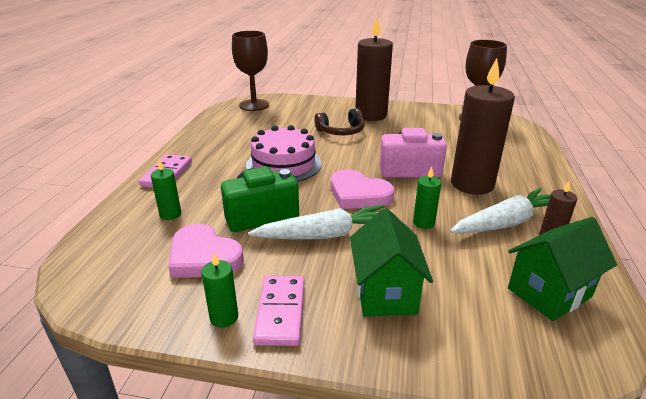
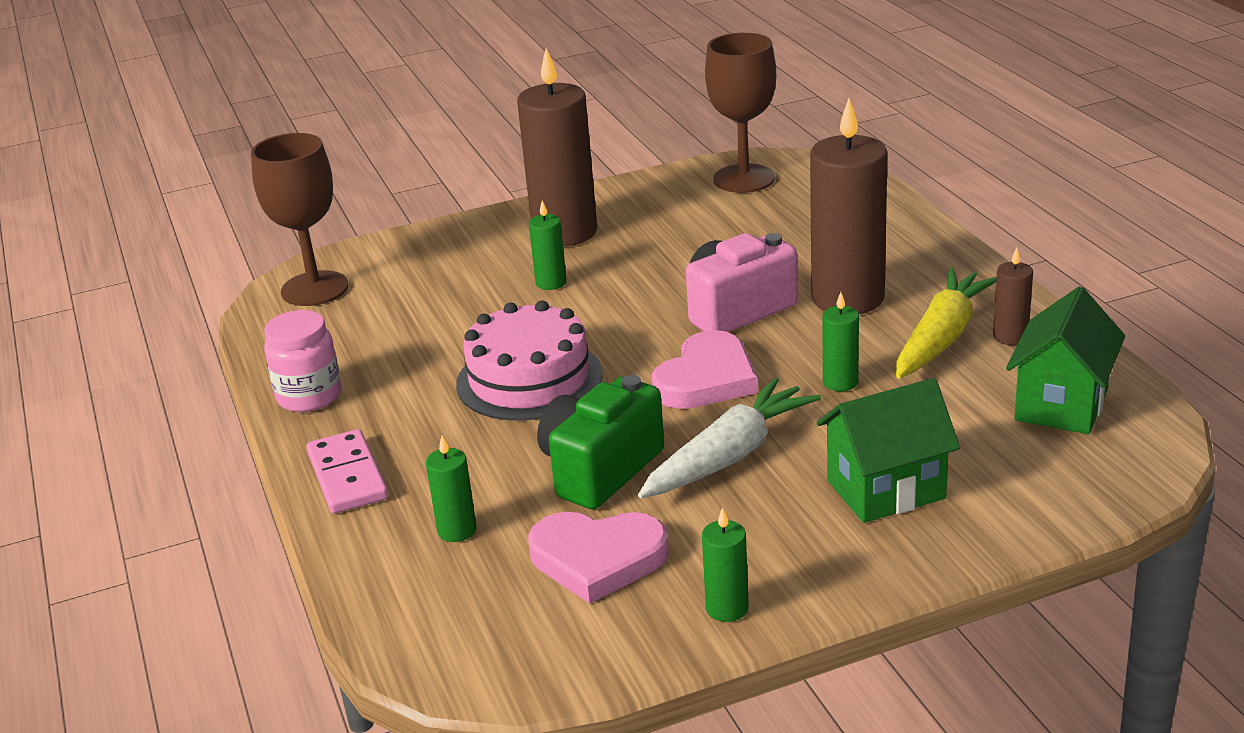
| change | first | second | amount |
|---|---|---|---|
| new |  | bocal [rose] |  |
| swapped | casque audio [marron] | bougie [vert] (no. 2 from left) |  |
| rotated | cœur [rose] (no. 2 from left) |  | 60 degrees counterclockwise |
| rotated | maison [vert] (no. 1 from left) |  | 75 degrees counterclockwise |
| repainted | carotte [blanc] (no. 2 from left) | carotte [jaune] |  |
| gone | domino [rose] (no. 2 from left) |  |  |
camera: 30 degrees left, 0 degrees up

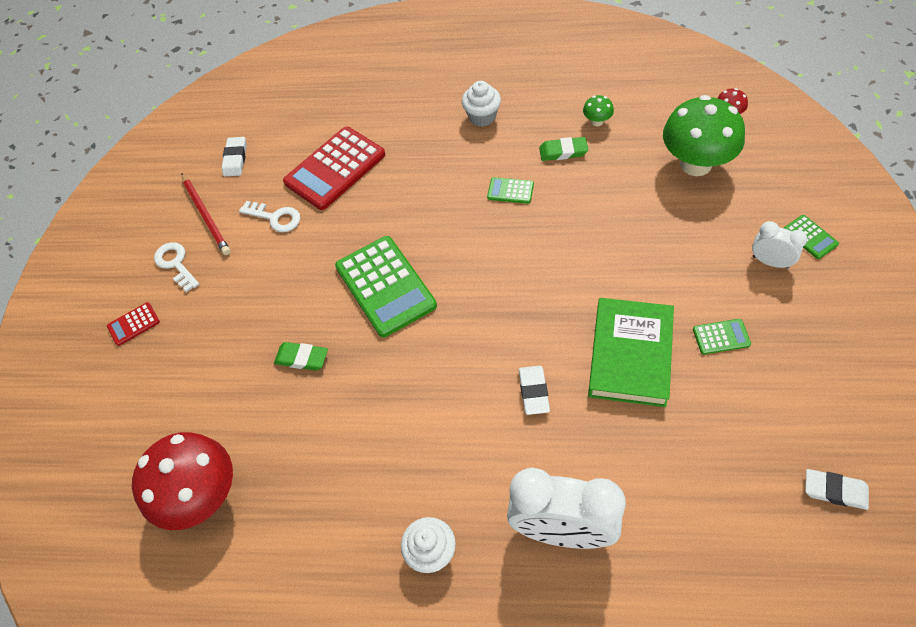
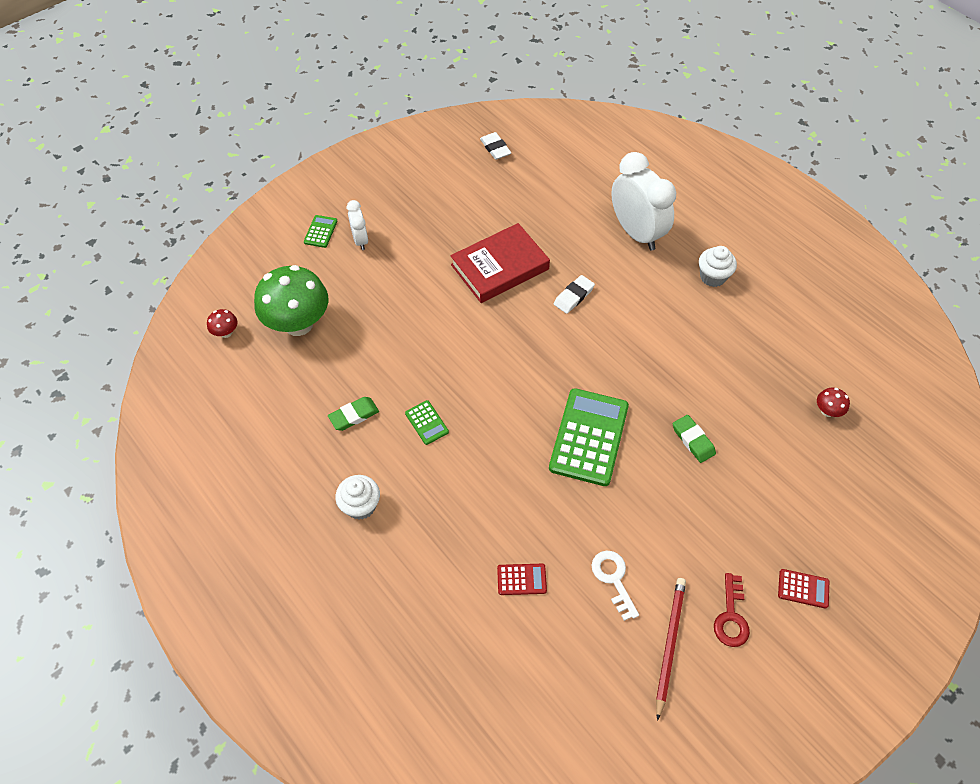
| change | first | second | amount |
|---|---|---|---|
| rotated | gomme [vert] (no. 2 from left in the first image) | gomme [vert] (no. 1 from left) | 75 degrees counterclockwise |
| repainted | livre [vert] | livre [rouge] |  |
| scaled | calculatrice [rouge] (no. 2 from left in the first image) | calculatrice [rouge] (no. 1 from left) | x0.45 |
| repainted | clé [blanc] (no. 1 from left) | clé [rouge] |  |
| scaled | champignon [rouge] (no. 1 from left in the first image) | champignon [rouge] (no. 2 from left) | x0.41 |
| gone | gomme [blanc] (no. 1 from left) |  |  |
| gone | champignon [vert] (no. 1 from left) |  |  |
| gone | calculatrice [vert] (no. 3 from left) |  |  |
camera: 140 degrees left, 0 degrees up

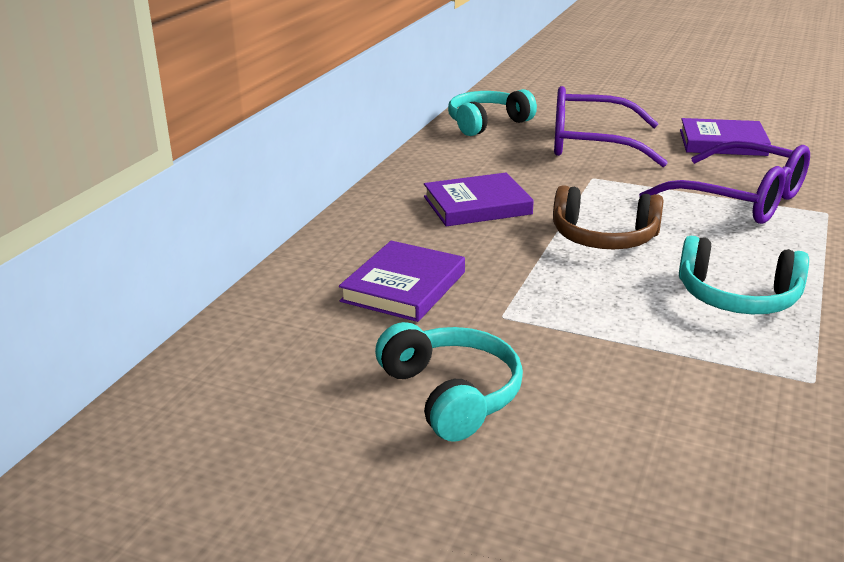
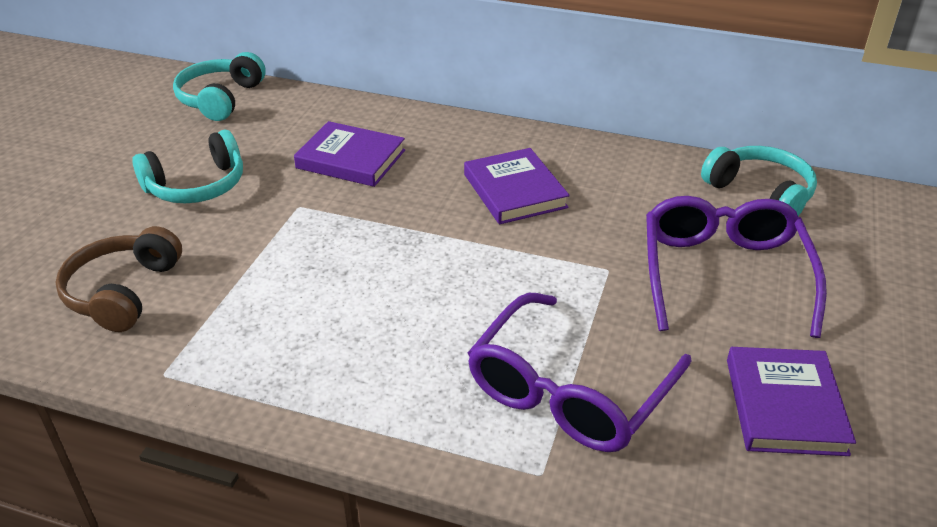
| change | first | second | amount |
|---|---|---|---|
| shifted | casque audio [marron] |  |  |
| shifted | casque audio [turquoise] (no. 3 from left in the first image) | casque audio [turquoise] (no. 2 from left) |  |
camera: 85 degrees right, 10 degrees up

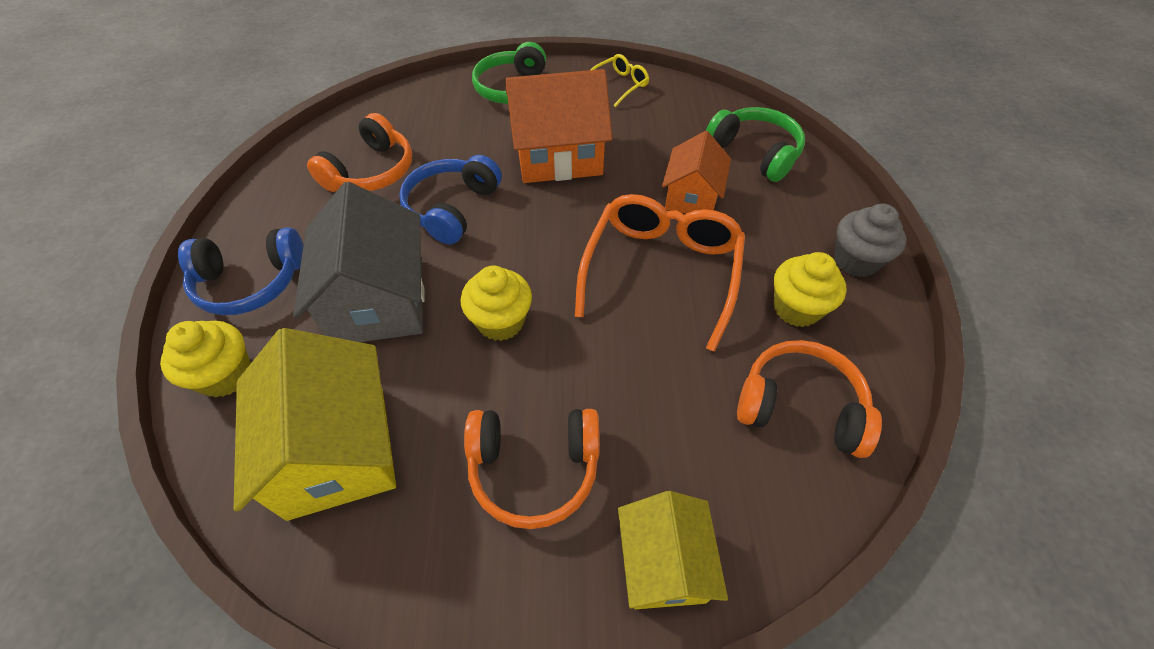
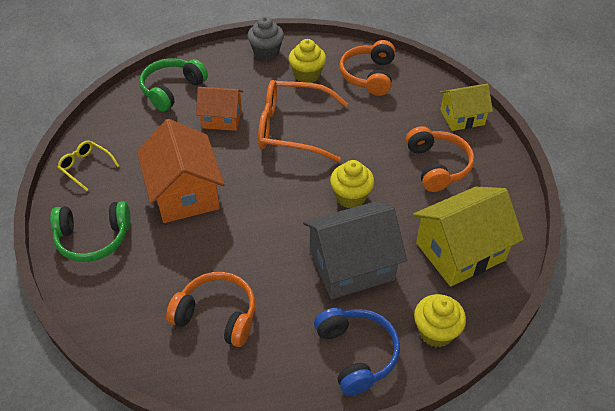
| change | first | second | amount |
|---|---|---|---|
| gone | casque audio [bleu] (no. 2 from left) |  |  |
camera: 100 degrees left, 5 degrees down

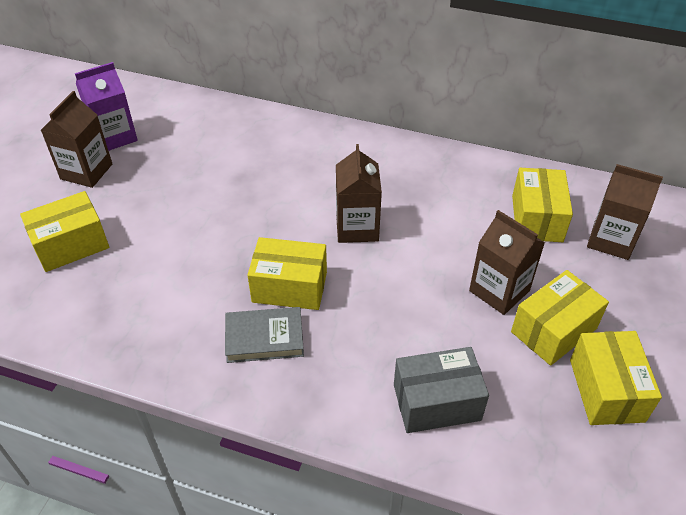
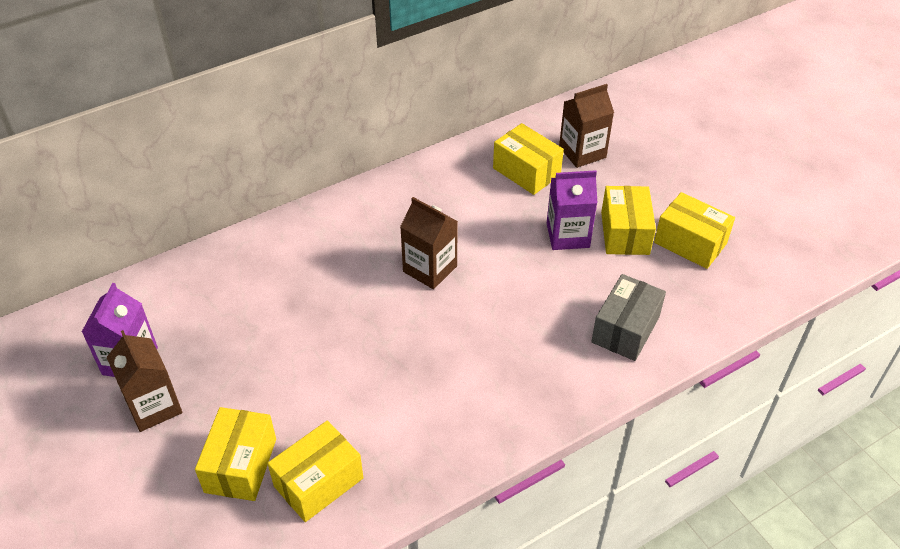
| change | first | second | amount |
|---|---|---|---|
| shifted | boîte [jaune] (no. 2 from left) |  |  |
| repainted | brique de lait [marron] (no. 3 from left) | brique de lait [violet] (no. 2 from left) |  |
| gone | livre [gris] |  |  |
camera: 50 degrees left, 0 degrees up

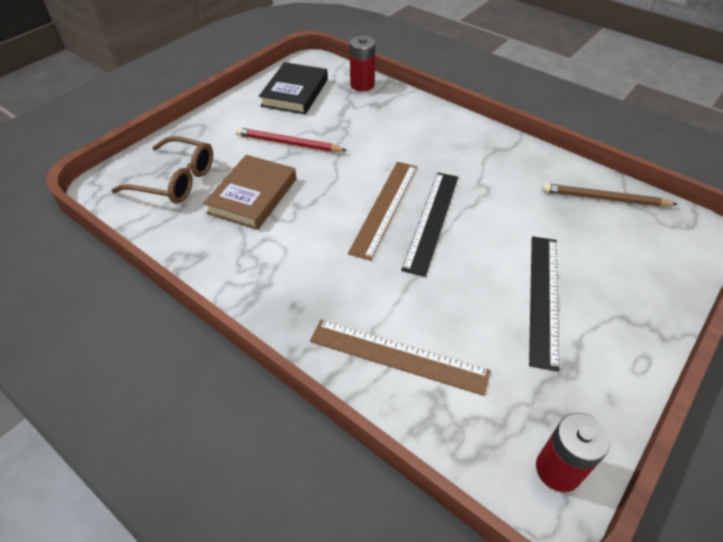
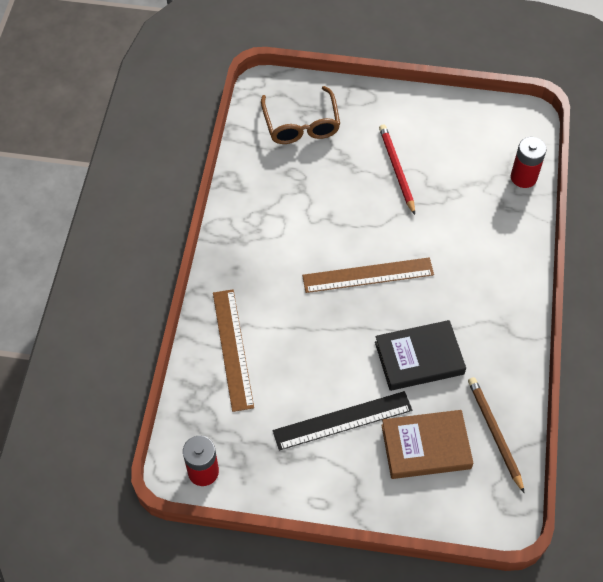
| change | first | second | amount |
|---|---|---|---|
| shifted | livre [noir] |  |  |
| shifted | livre [marron] |  |  |
| gone | règle [noir] (no. 1 from left) |  |  |
camera: 60 degrees right, 10 degrees up

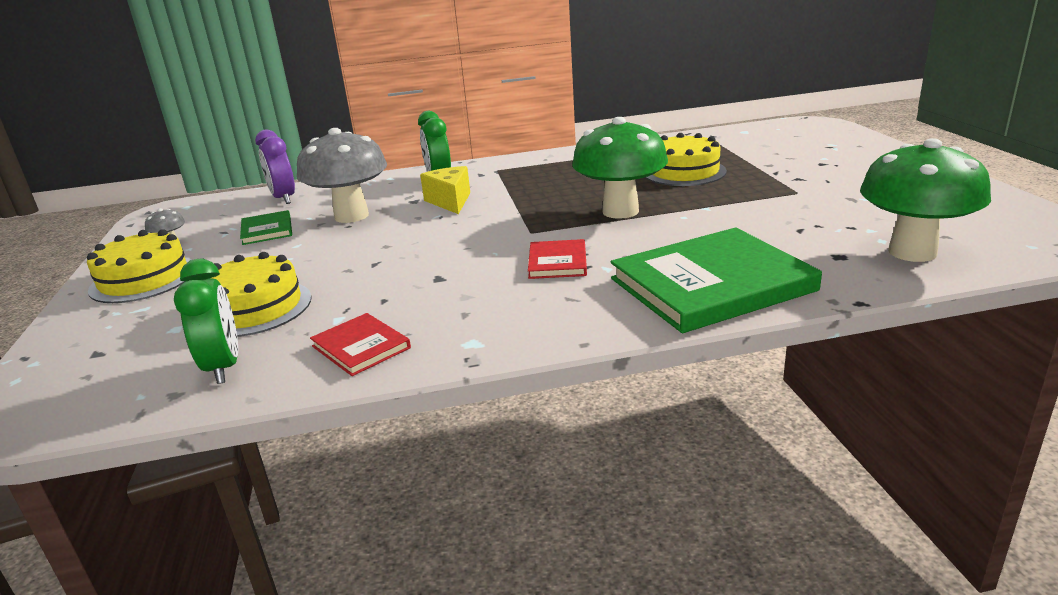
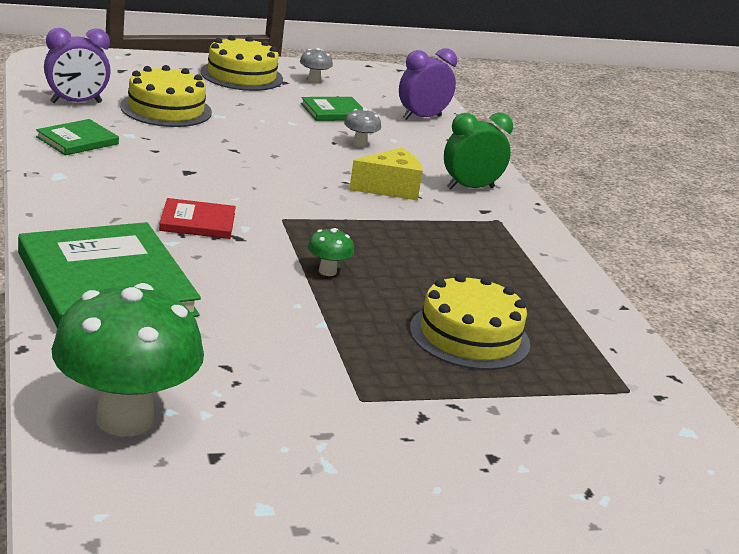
| change | first | second | amount |
|---|---|---|---|
| repainted | livre [rouge] (no. 1 from left) | livre [vert] (no. 1 from left) |  |
| repainted | réveil [vert] (no. 1 from left) | réveil [violet] (no. 1 from left) |  |
| scaled | champignon [vert] (no. 1 from left in the first image) | champignon [vert] (no. 2 from left) | x0.41 |
| scaled | champignon [gris] (no. 2 from left) |  | x0.41 |
camera: 80 degrees right, 0 degrees up

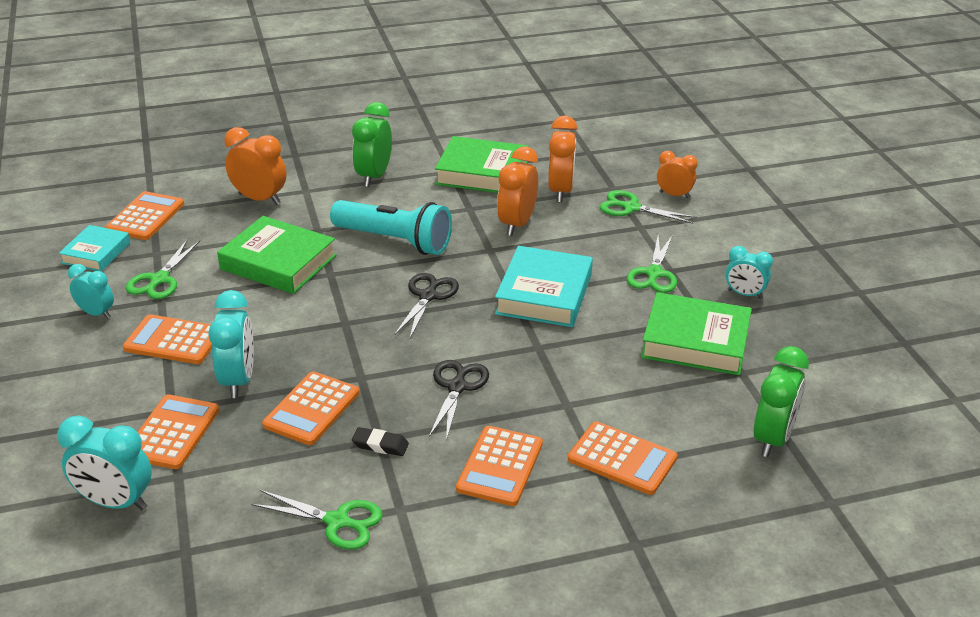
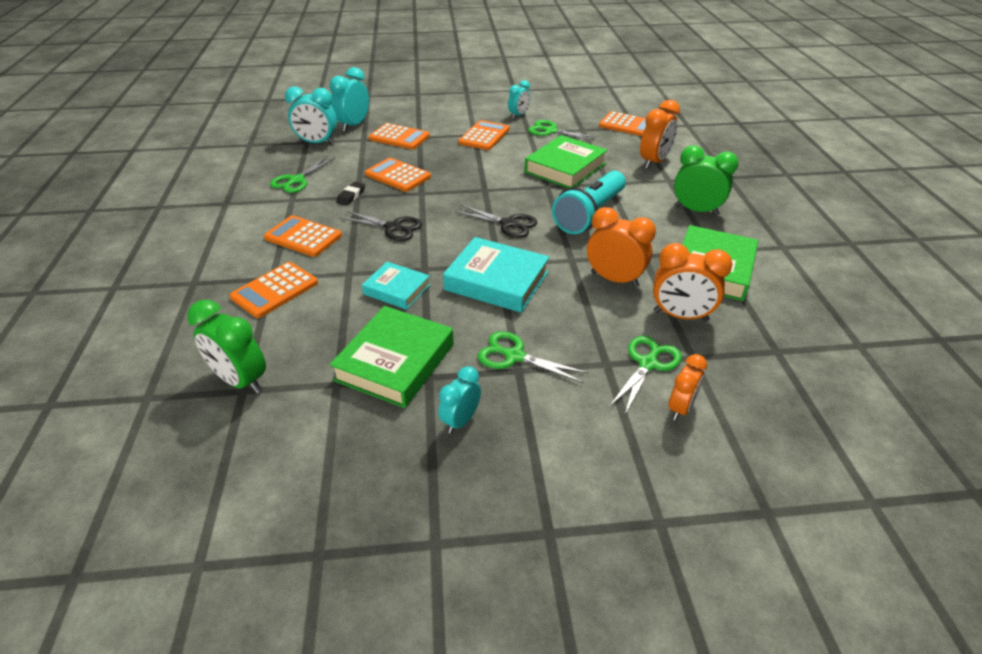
| change | first | second | amount |
|---|---|---|---|
| shifted | réveil [turquoise] (no. 3 from left in the first image) | réveil [turquoise] (no. 1 from left) |  |
| shifted | livre [turquoise] (no. 1 from left) |  |  |
camera: 100 degrees right, 5 degrees up

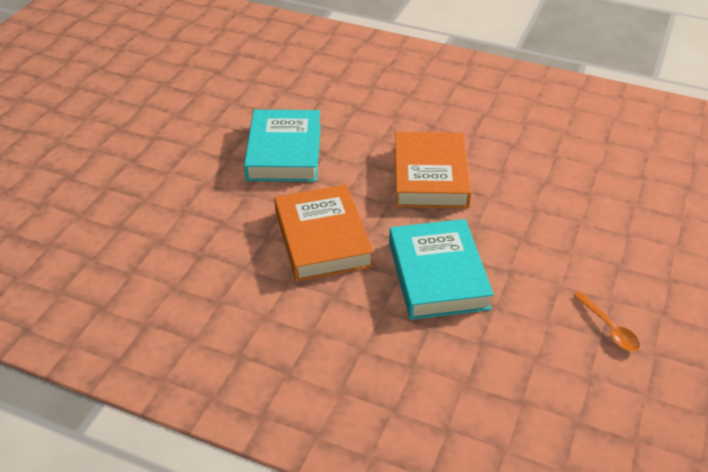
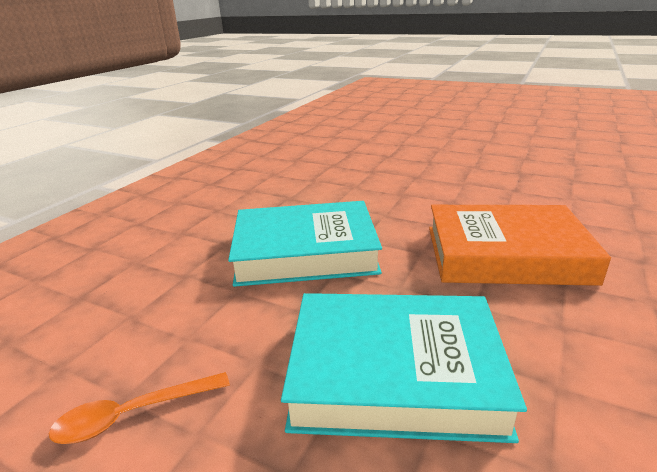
| change | first | second | amount |
|---|---|---|---|
| shifted | livre [turquoise] (no. 1 from left in the first image) | livre [turquoise] (no. 2 from left) |  |
| gone | livre [orange] (no. 1 from left) |  |  |
camera: 95 degrees right, 15 degrees down

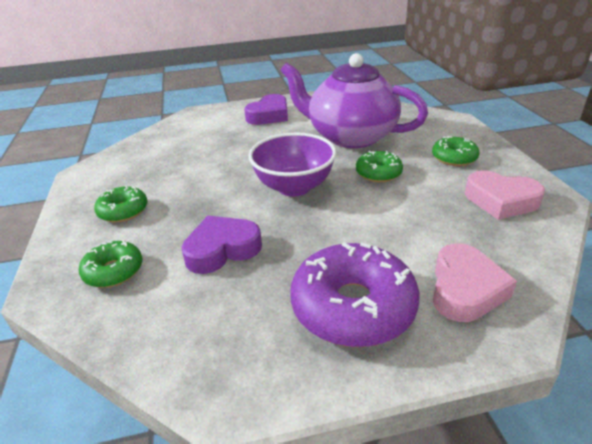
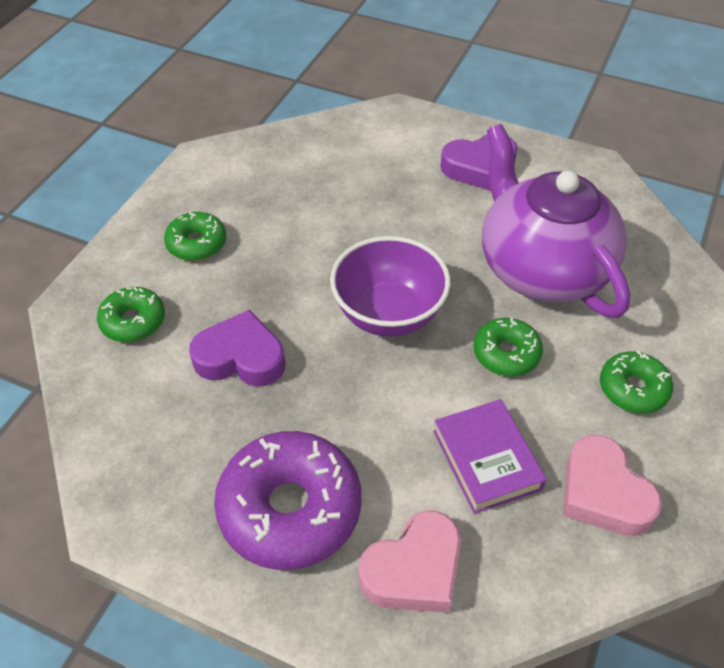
| change | first | second | amount |
|---|---|---|---|
| new |  | livre [violet] |  |
camera: 35 degrees right, 15 degrees up

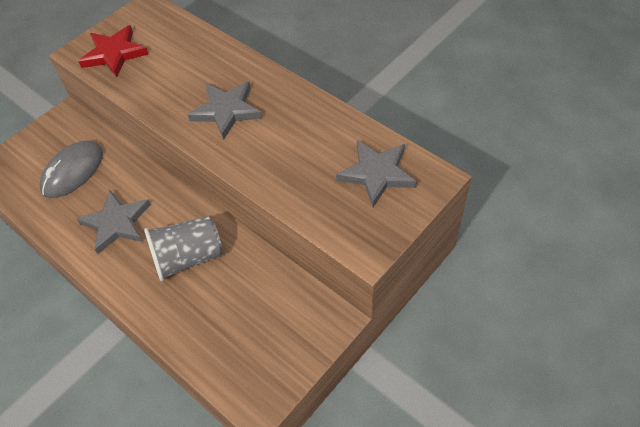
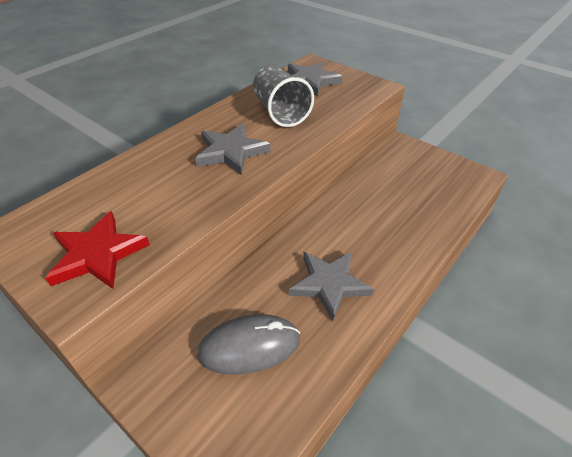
| change | first | second | amount |
|---|---|---|---|
| rotated | souris [gris] |  | 45 degrees counterclockwise |
| shifted | gobelet [gris] |  |  |
camera: 95 degrees left, 10 degrees down

